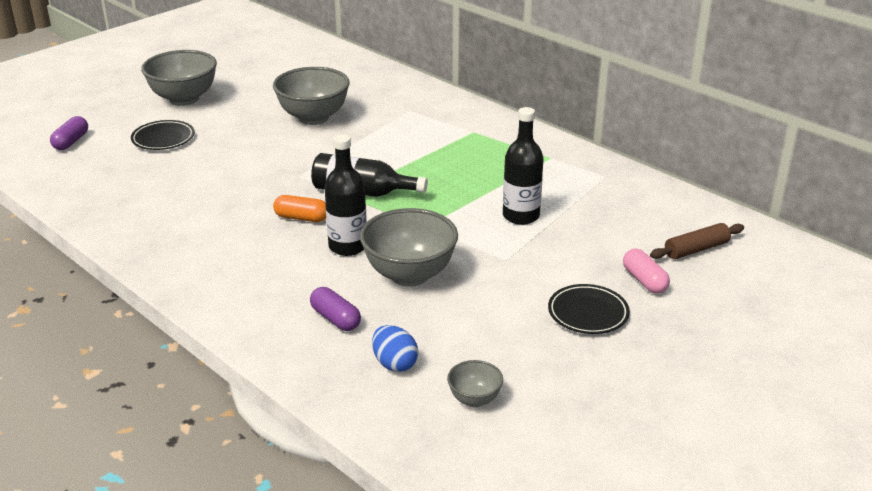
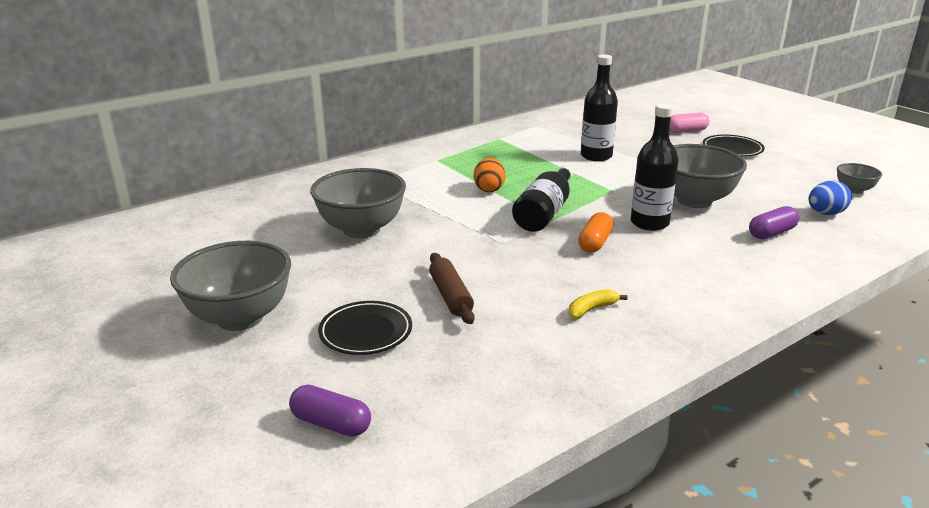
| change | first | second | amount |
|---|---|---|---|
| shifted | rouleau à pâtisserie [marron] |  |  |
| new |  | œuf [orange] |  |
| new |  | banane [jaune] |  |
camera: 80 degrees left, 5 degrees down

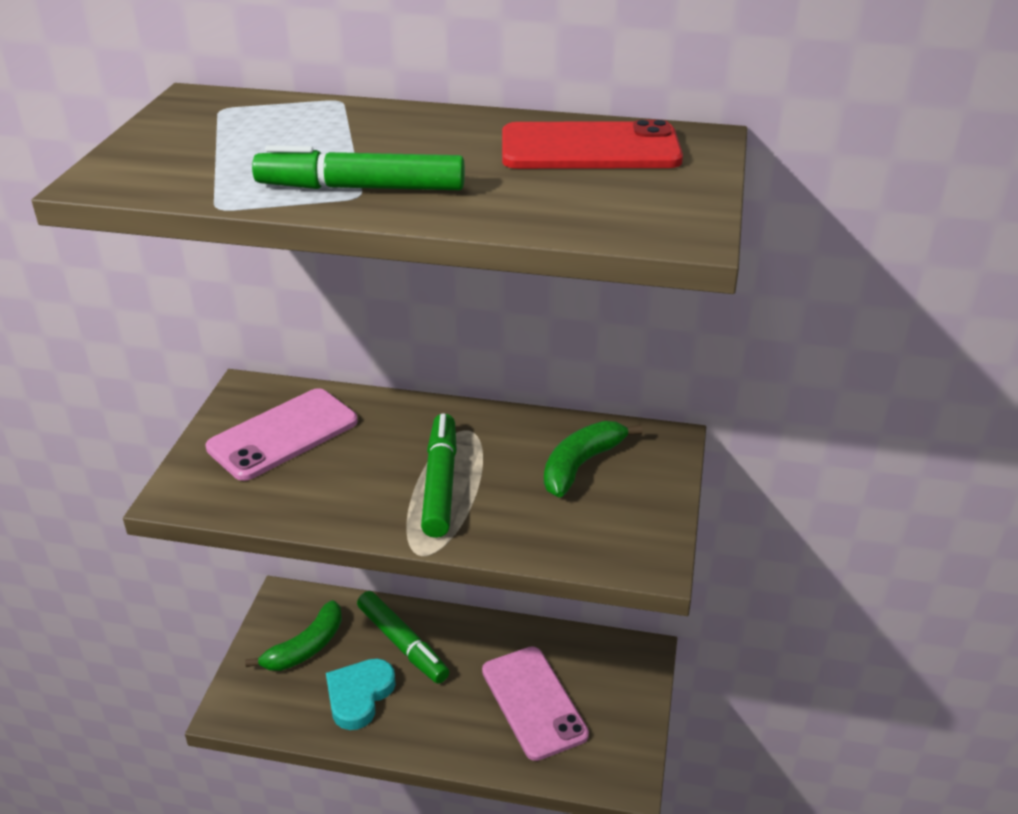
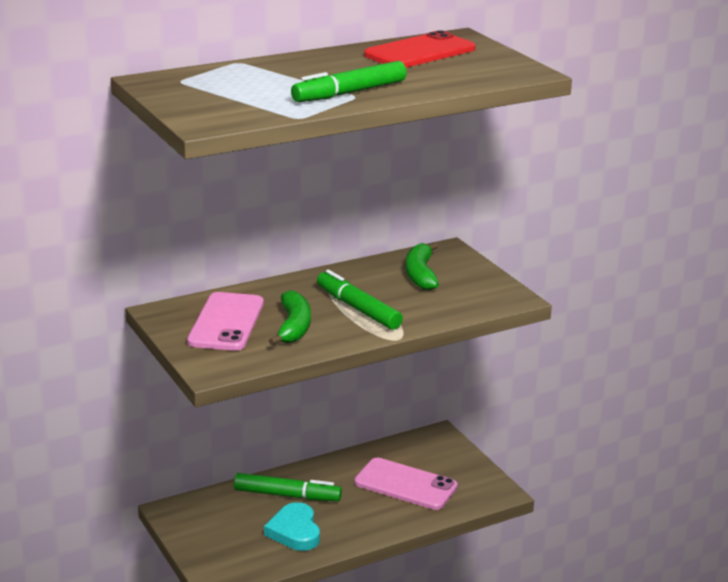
| change | first | second | amount |
|---|---|---|---|
| shifted | banane [vert] (no. 1 from left) |  |  |
camera: 40 degrees left, 10 degrees down

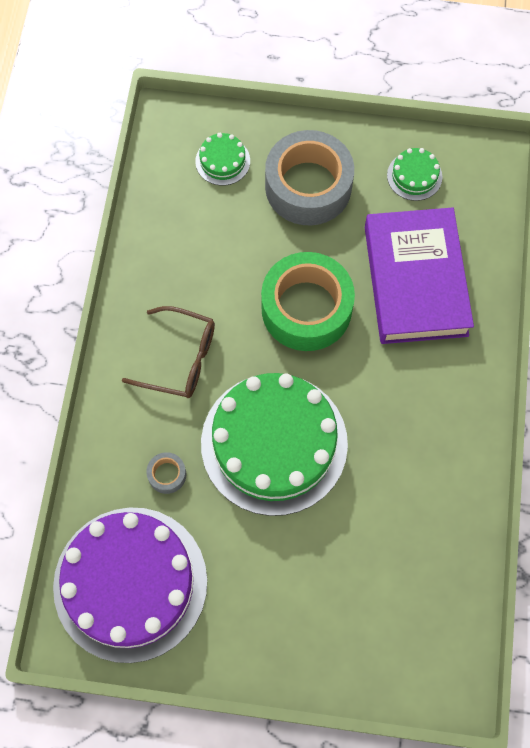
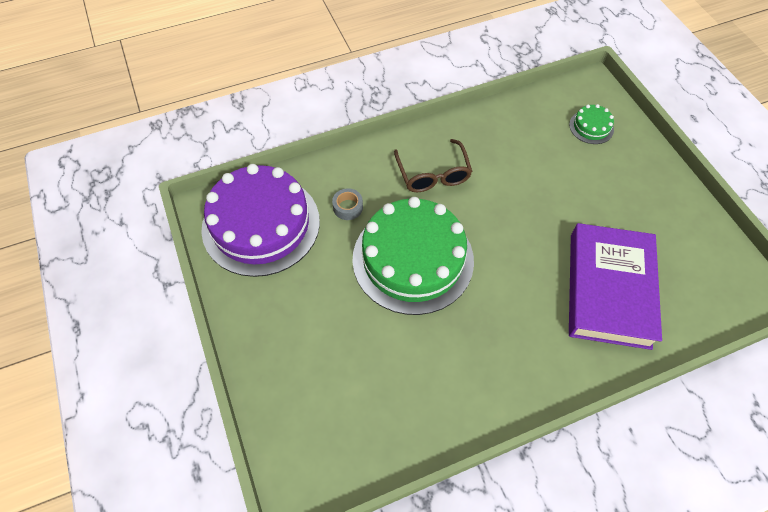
| change | first | second | amount |
|---|---|---|---|
| rotated | livre [violet] |  | 45 degrees counterclockwise |
| gone | ruban adhésif [vert] |  |  |
| gone | ruban adhésif [gris] (no. 2 from left) |  |  |
| gone | gâteau [vert] (no. 3 from left) |  |  |
camera: 60 degrees right, 10 degrees down

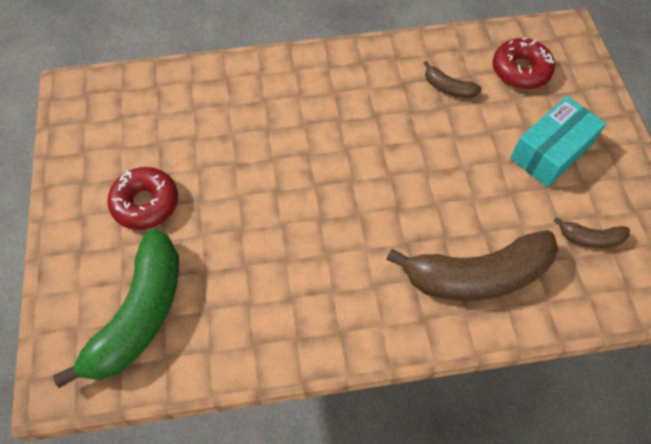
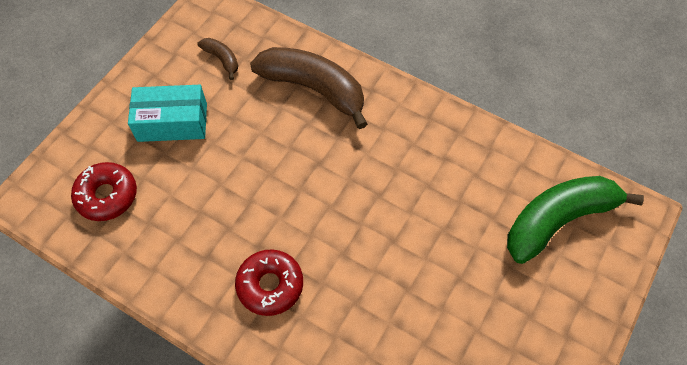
| change | first | second | amount |
|---|---|---|---|
| shifted | beignet [rouge] (no. 1 from left in the first image) | beignet [rouge] (no. 2 from left) |  |
| gone | banane [marron] (no. 1 from left) |  |  |
camera: 140 degrees left, 0 degrees up

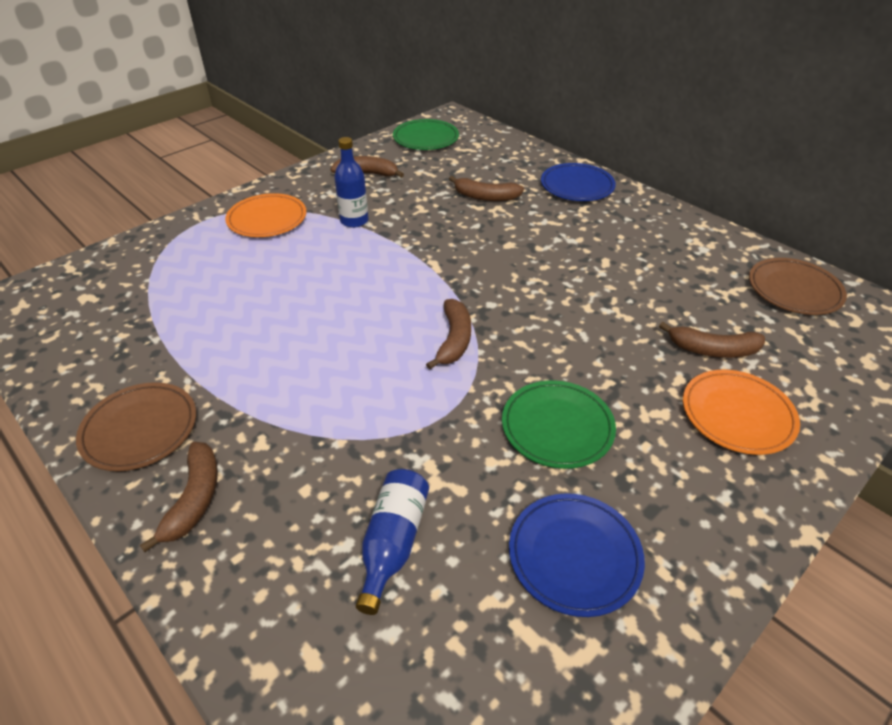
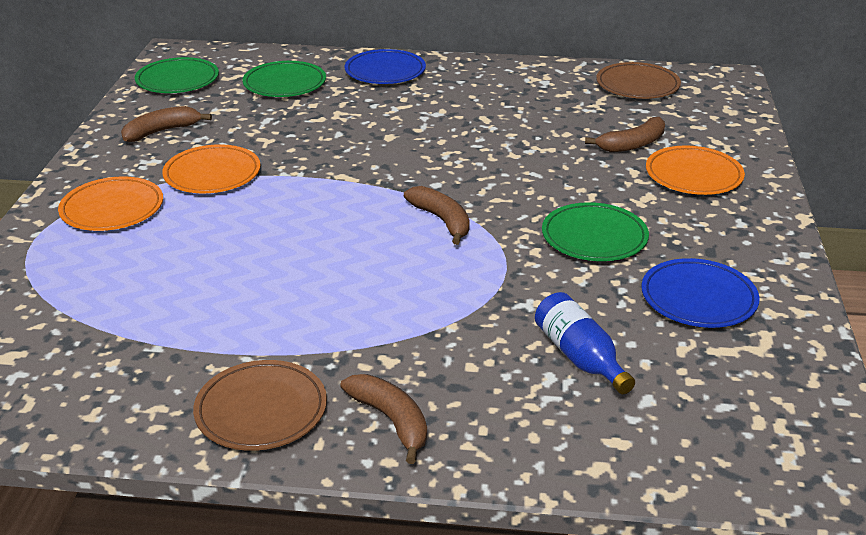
| change | first | second | amount |
|---|---|---|---|
| swapped | bouteille [bleu] (no. 1 from left) | assiette [orange] (no. 2 from left) |  |
| new |  | assiette [vert] (no. 2 from left) |  |
| gone | banane [marron] (no. 4 from left) |  |  |
camera: 40 degrees left, 10 degrees down

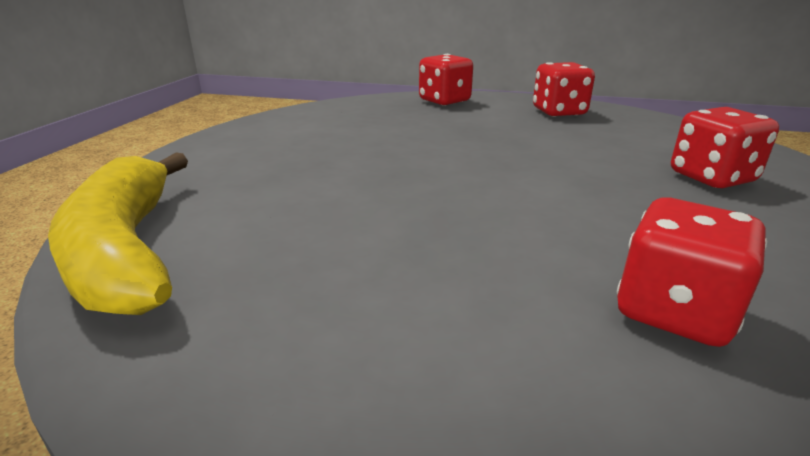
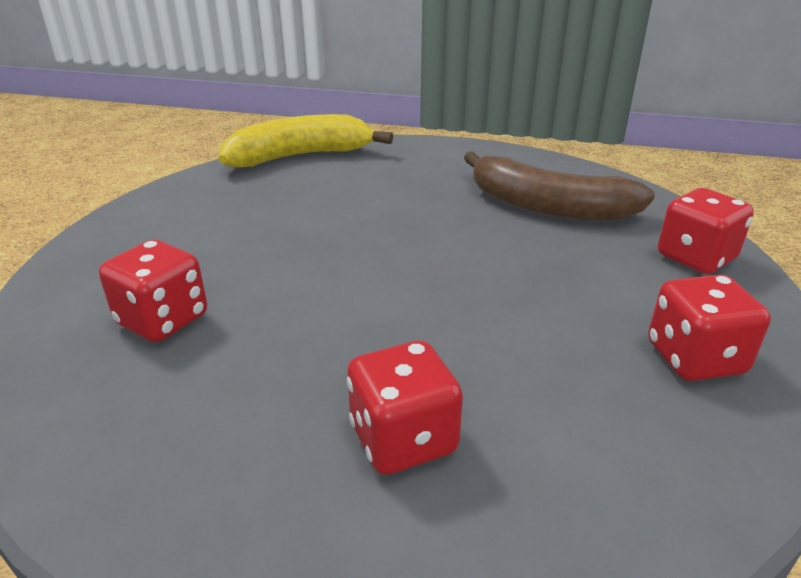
| change | first | second | amount |
|---|---|---|---|
| new |  | banane [marron] |  |
camera: 90 degrees right, 5 degrees up

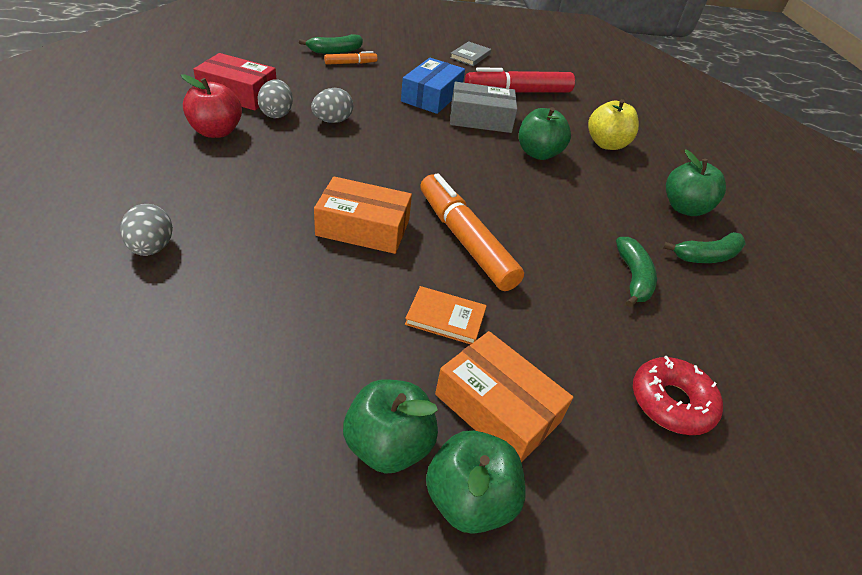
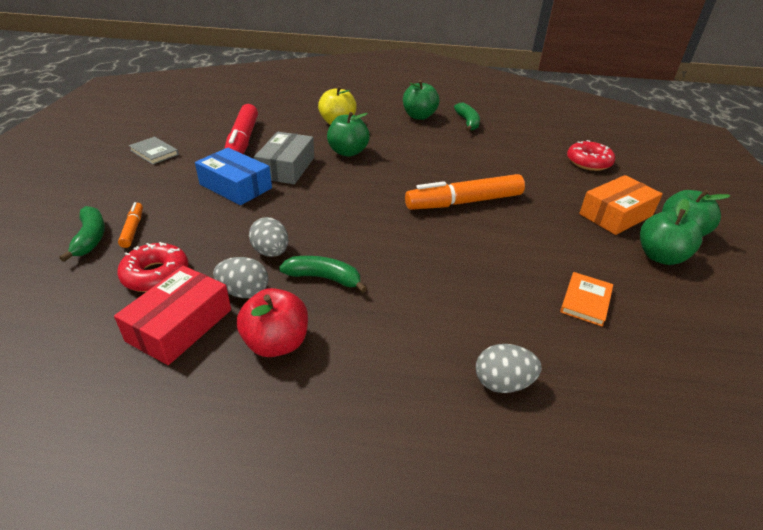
| change | first | second | amount |
|---|---|---|---|
| new |  | beignet [rouge] (no. 1 from left) |  |
| shifted | banane [vert] (no. 2 from left) |  |  |
| shifted | livre [orange] |  |  |
| gone | boîte [orange] (no. 1 from left) |  |  |
camera: 75 degrees left, 5 degrees down

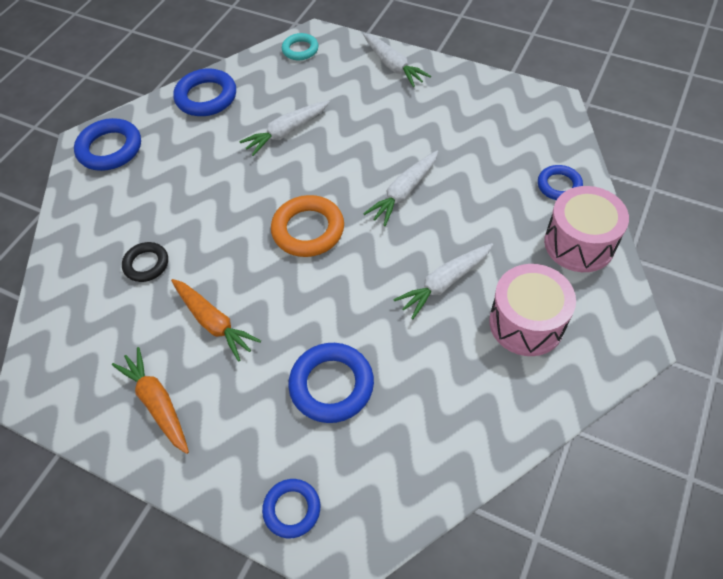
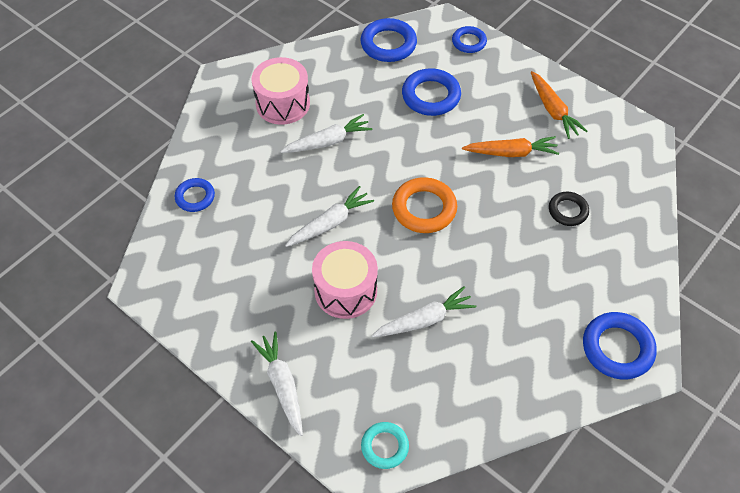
| change | first | second | amount |
|---|---|---|---|
| shifted | tambour [rose] (no. 2 from left) |  |  |
| shifted | anneau [bleu] (no. 2 from left) |  |  |
| rotated | carotte [orange] (no. 2 from left in the first image) | carotte [orange] (no. 1 from left) | 120 degrees clockwise |
camera: 170 degrees left, 0 degrees up

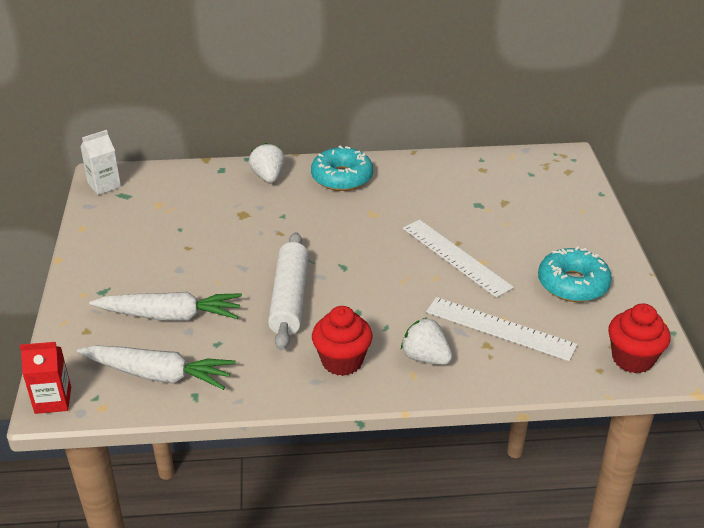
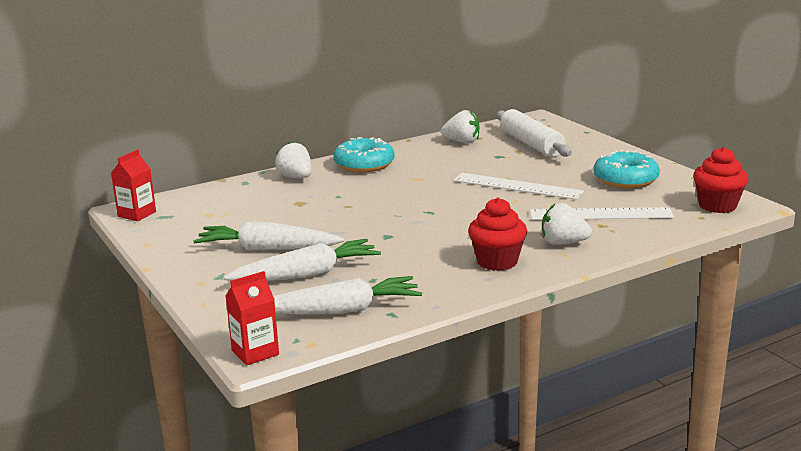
| change | first | second | amount |
|---|---|---|---|
| repainted | brique de lait [blanc] | brique de lait [rouge] (no. 1 from left) |  |
| new |  | carotte [blanc] (no. 1 from left) |  |
| new |  | fraise [blanc] (no. 2 from left) |  |
| shifted | rouleau à pâtisserie [blanc] |  |  |
camera: 25 degrees left, 15 degrees down

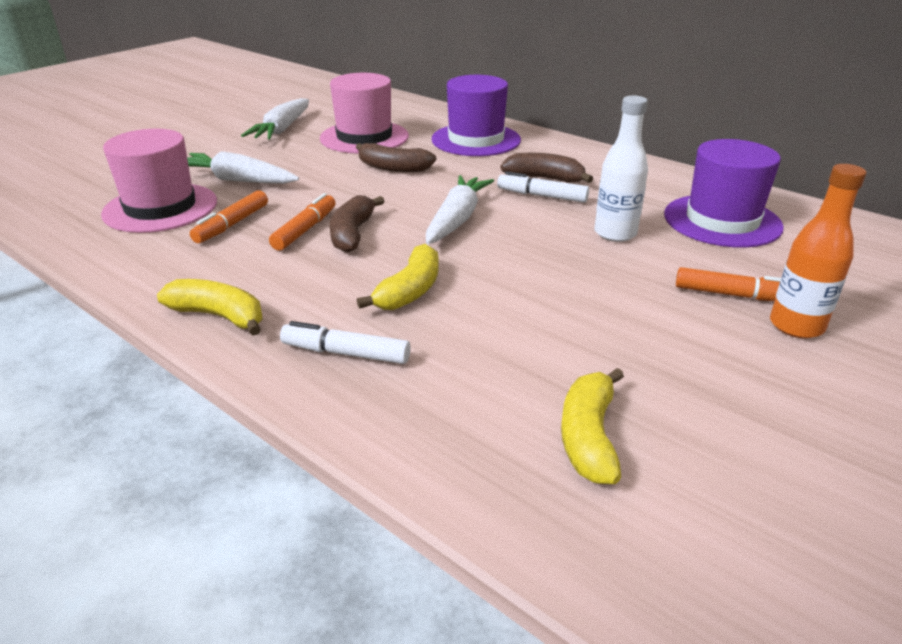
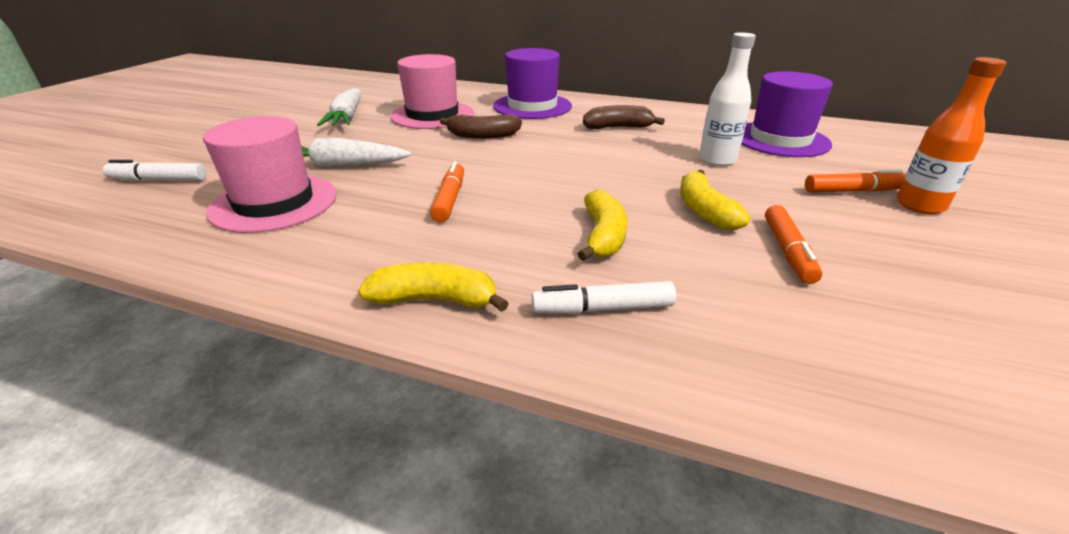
| change | first | second | amount |
|---|---|---|---|
| shifted | feutre [blanc] (no. 2 from left in the first image) | feutre [blanc] (no. 1 from left) |  |
| shifted | banane [jaune] (no. 3 from left) |  |  |
| shifted | feutre [orange] (no. 1 from left in the first image) | feutre [orange] (no. 2 from left) |  |
| gone | banane [marron] (no. 1 from left) |  |  |
| gone | carotte [blanc] (no. 3 from left) |  |  |
camera: 20 degrees left, 0 degrees up

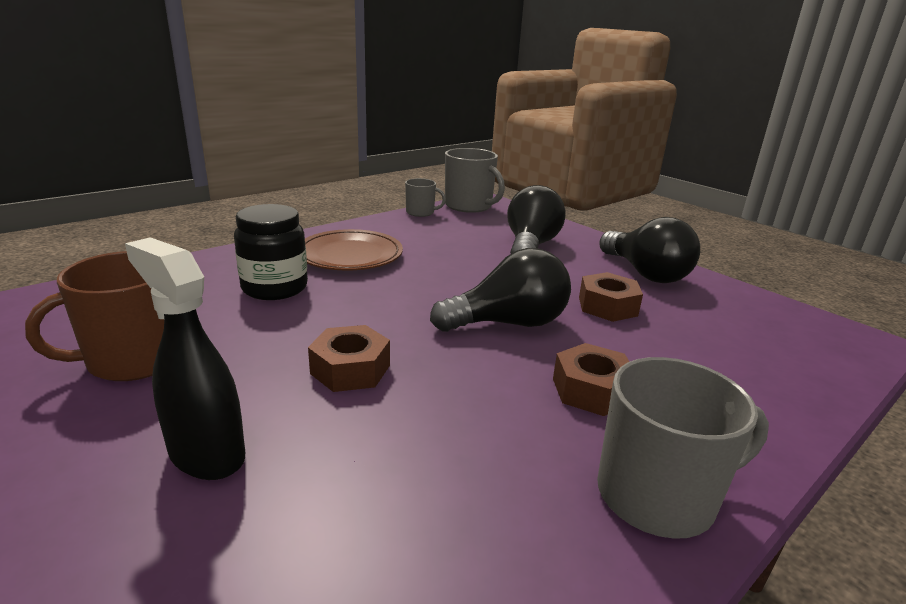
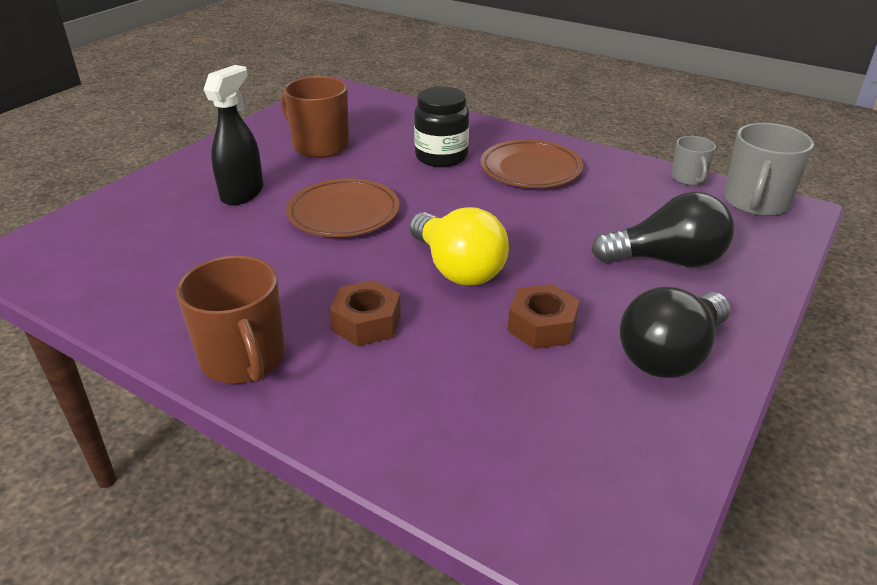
| change | first | second | amount |
|---|---|---|---|
| repainted | tasse [gris] (no. 3 from left) | tasse [marron] (no. 1 from left) |  |
| swapped | écrou [marron] (no. 1 from left) | assiette [marron] (no. 1 from left) |  |
| repainted | ampoule [noir] (no. 1 from left) | ampoule [jaune] |  |
camera: 75 degrees right, 10 degrees up

